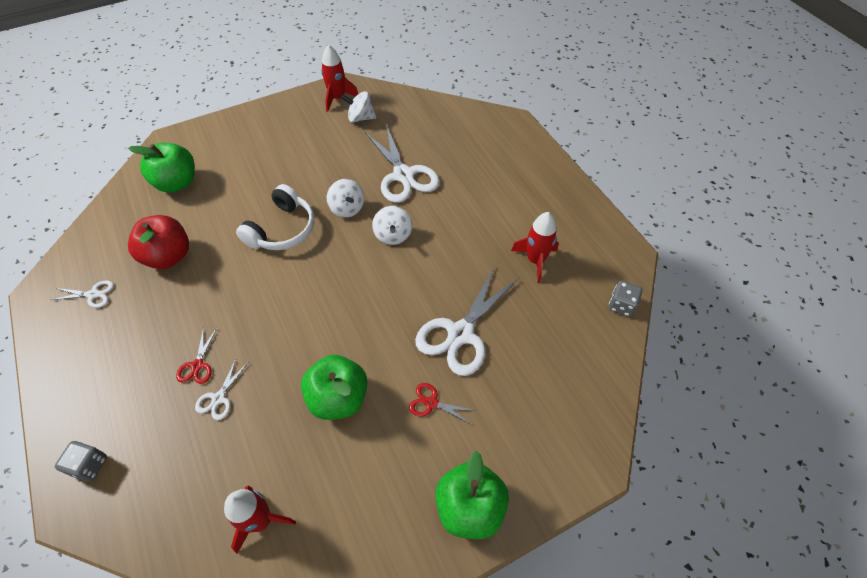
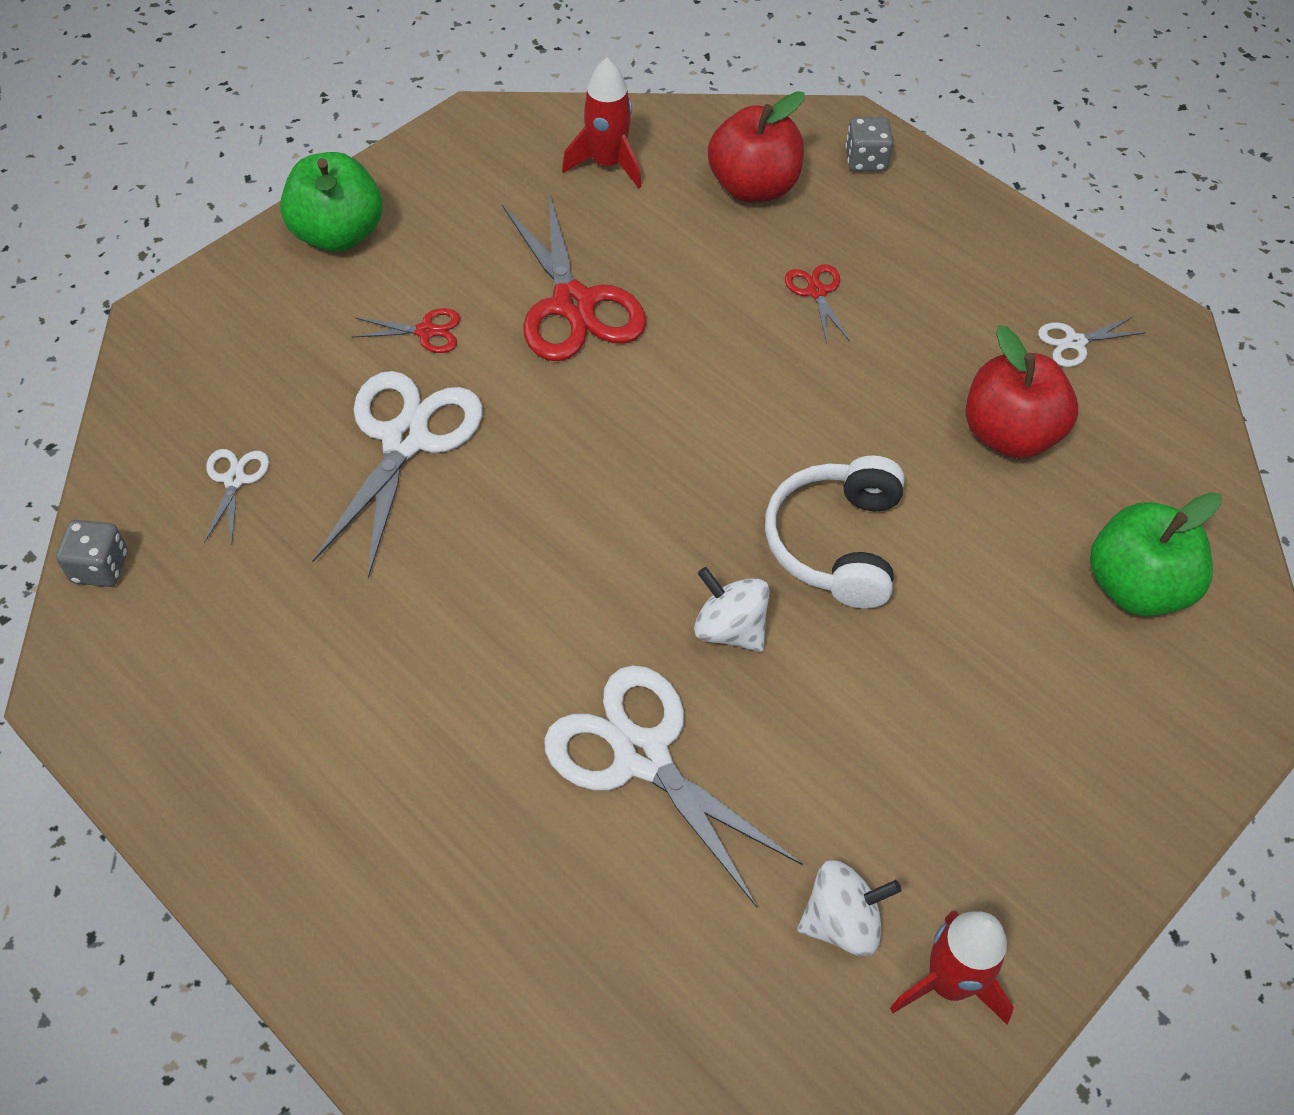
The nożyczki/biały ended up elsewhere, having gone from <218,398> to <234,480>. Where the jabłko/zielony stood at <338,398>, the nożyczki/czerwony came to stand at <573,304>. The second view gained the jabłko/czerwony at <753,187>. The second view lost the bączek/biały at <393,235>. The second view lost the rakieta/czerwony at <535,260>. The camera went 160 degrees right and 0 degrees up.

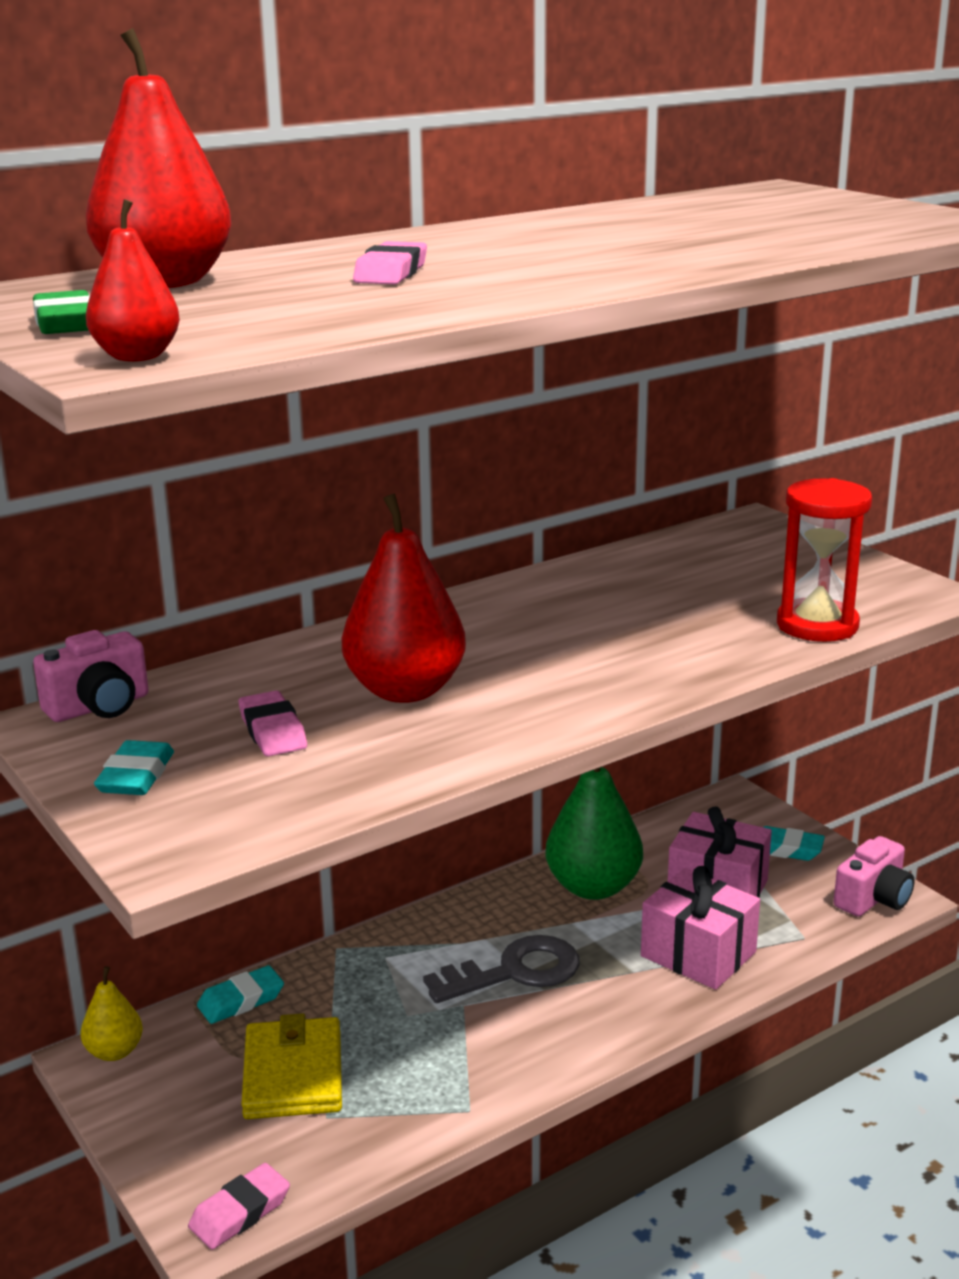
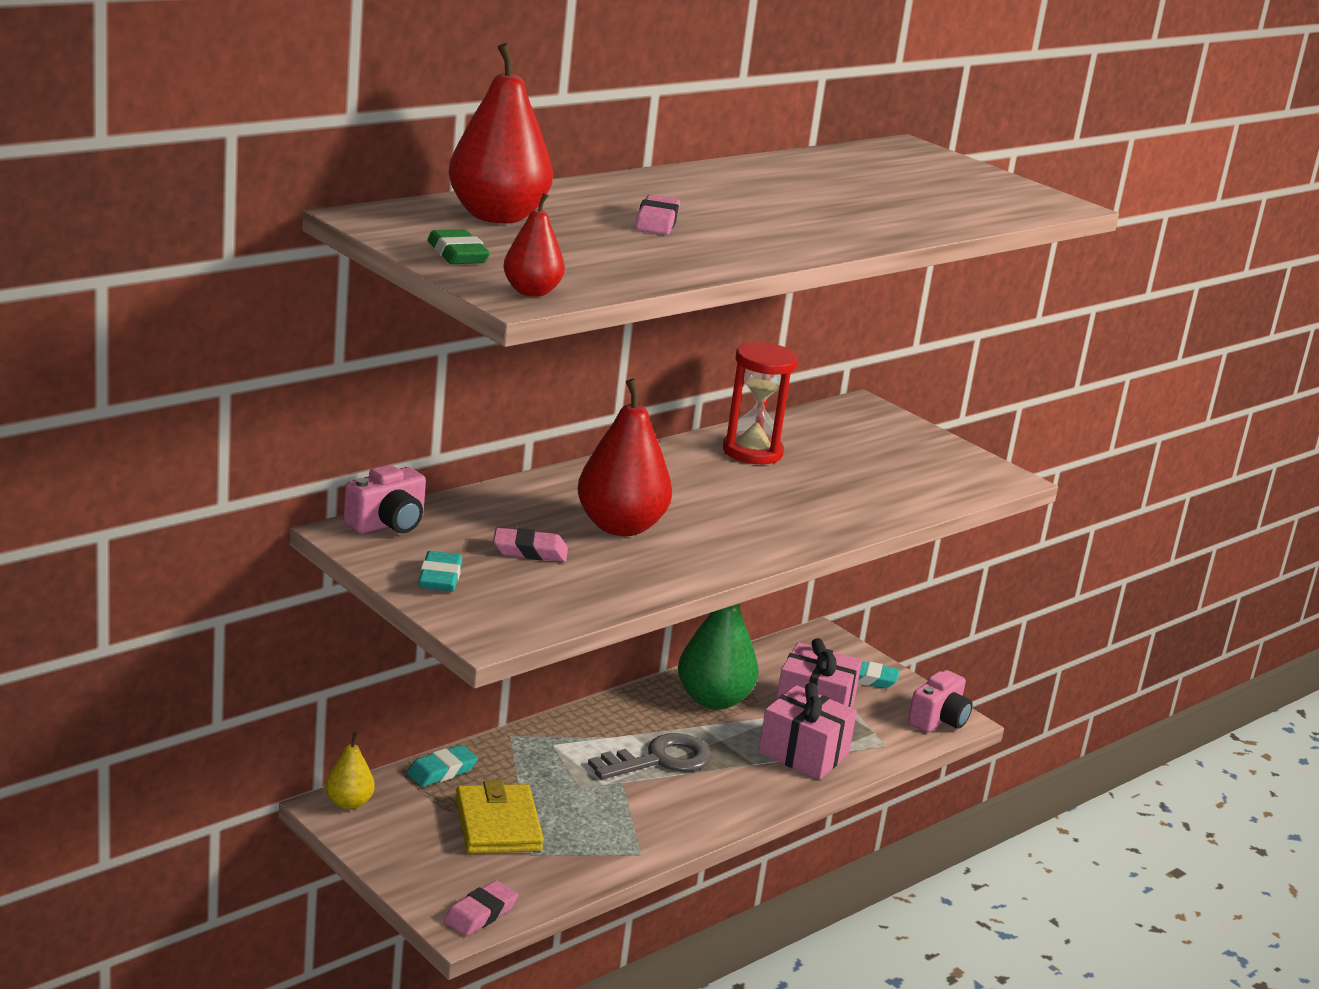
The gumka do mazania/różowy at <273,731> ended up facing another way, 60 degrees counterclockwise from before. The klepsydra/czerwony ended up elsewhere, having gone from <817,625> to <752,452>. The camera went 10 degrees left and 0 degrees up.

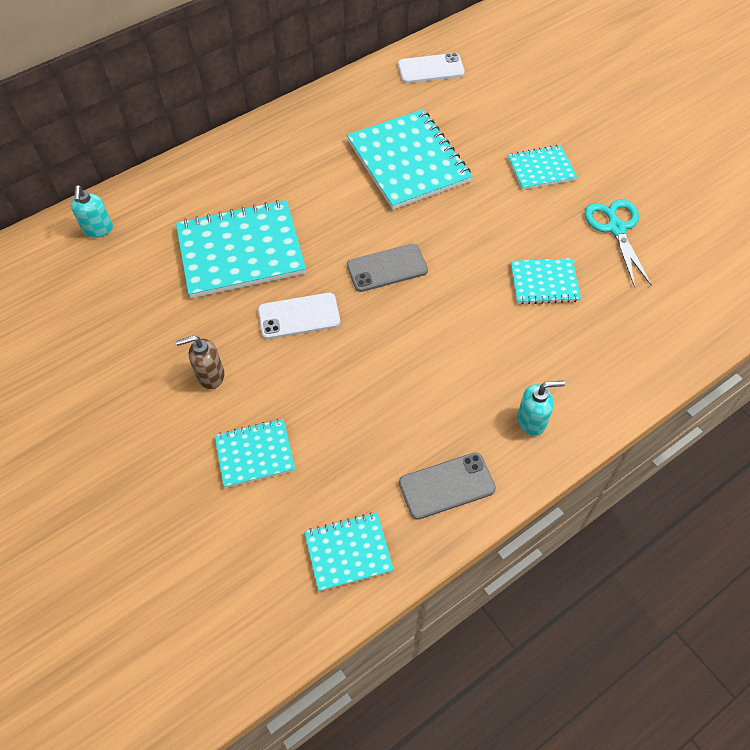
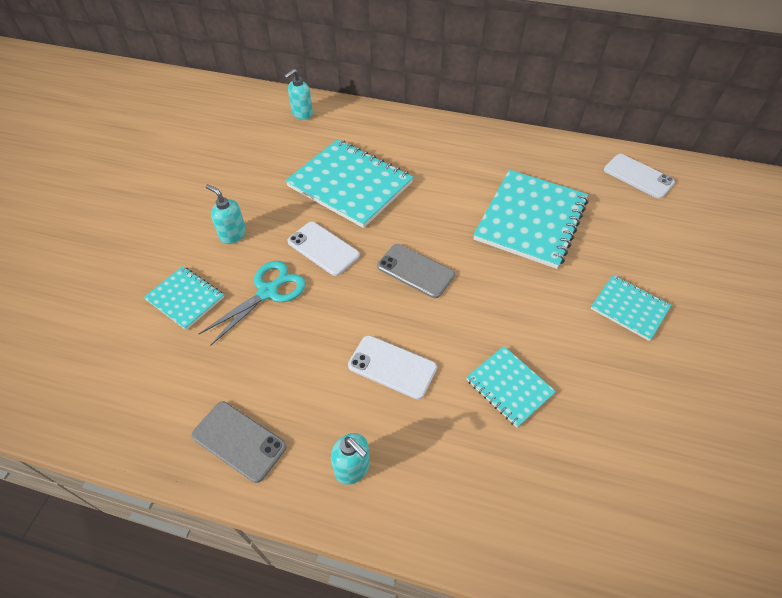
The nożyczki/turkusowy ended up elsewhere, having gone from <616,228> to <268,292>. What was the dozownik mydła/brązowy at <210,376> turned into the dozownik mydła/turkusowy at <233,235>. The second view gained the telefon/biały at <392,367>. The second view lost the zeszyt/turkusowy at <348,552>. The camera went 50 degrees right and 5 degrees down.

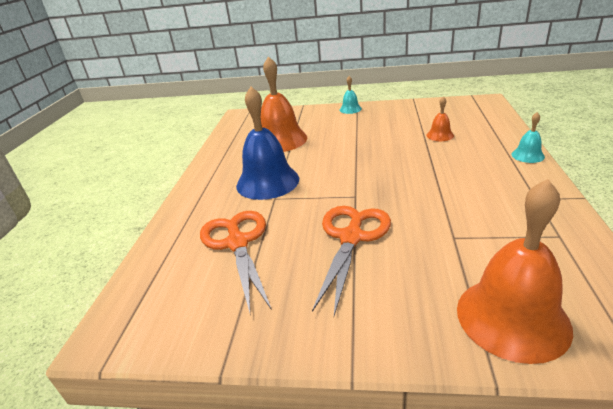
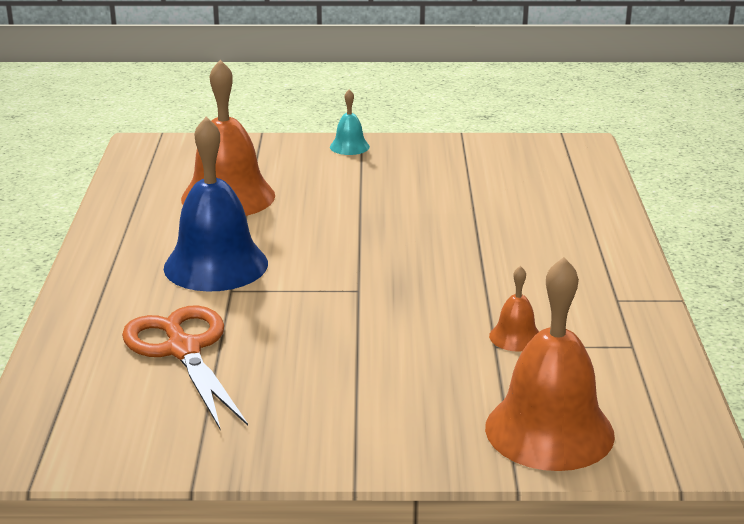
The dzwonek/pomarańczowy ended up elsewhere, having gone from <440,135> to <515,337>. The second view lost the nożyczki/pomarańczowy at <351,237>. The second view lost the dzwonek/turkusowy at <527,155>. The camera went 10 degrees left and 5 degrees down.

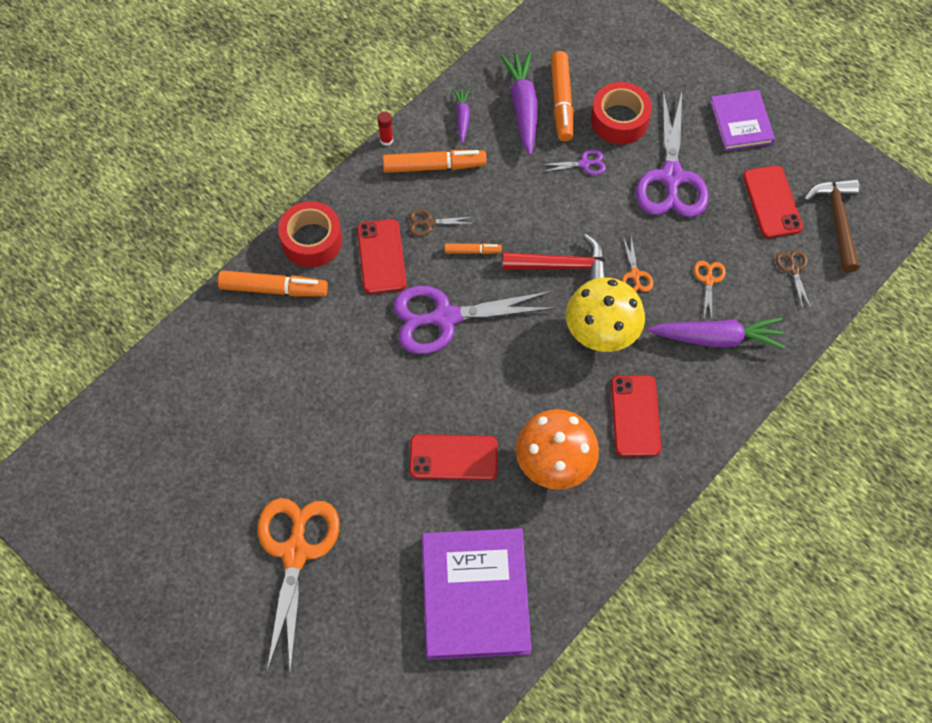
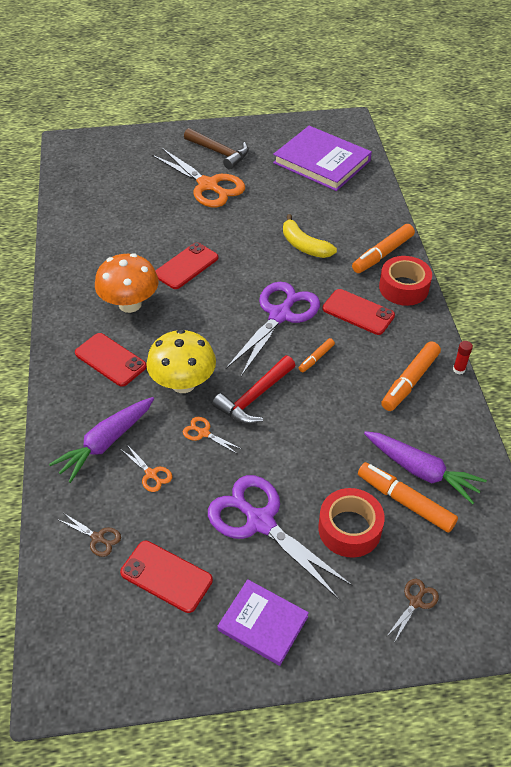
The młotek/brązowy ended up elsewhere, having gone from <837,221> to <219,153>. The książka/fioletowy ended up elsewhere, having gone from <475,595> to <321,162>. The second view gained the banan/żółty at <304,245>. The nożyczki/brązowy ended up elsewhere, having gone from <429,222> to <415,602>. The second view lost the marchewka/fioletowy at <462,117>. The second view lost the nożyczki/fioletowy at <584,164>. The camera went 130 degrees right and 15 degrees down.

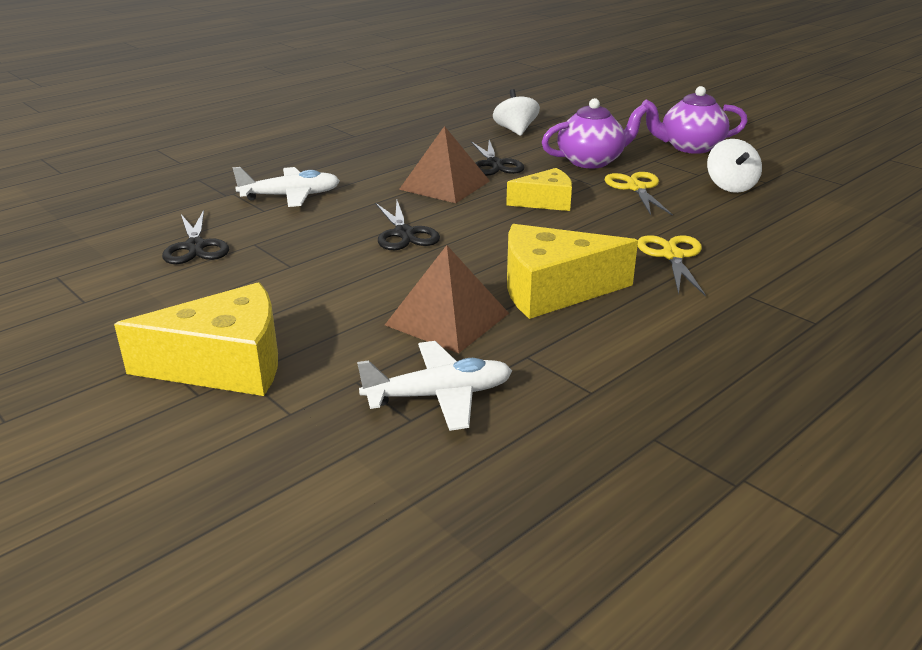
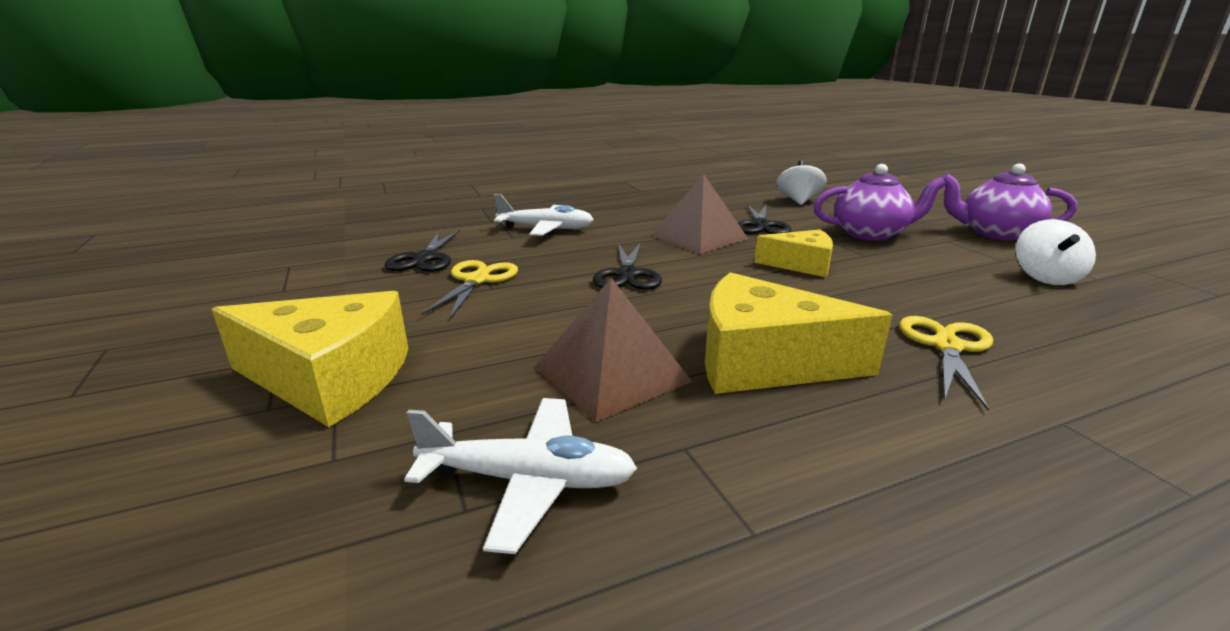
The nożyczki/żółty ended up elsewhere, having gone from <636,188> to <477,280>. The camera went 20 degrees right and 5 degrees down.

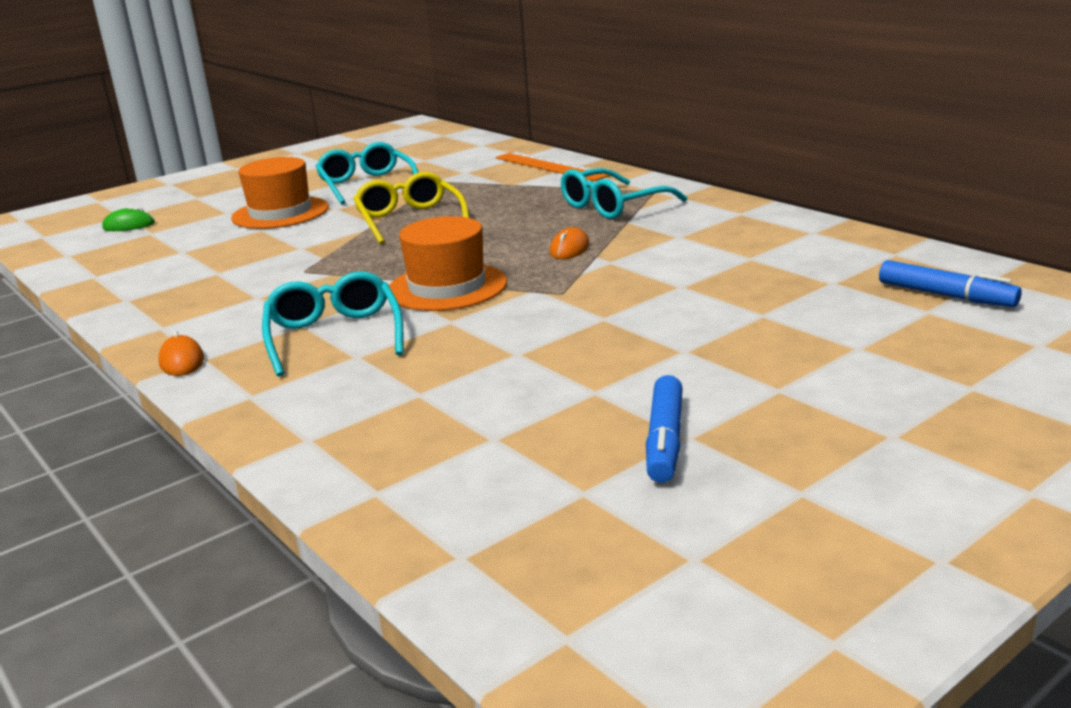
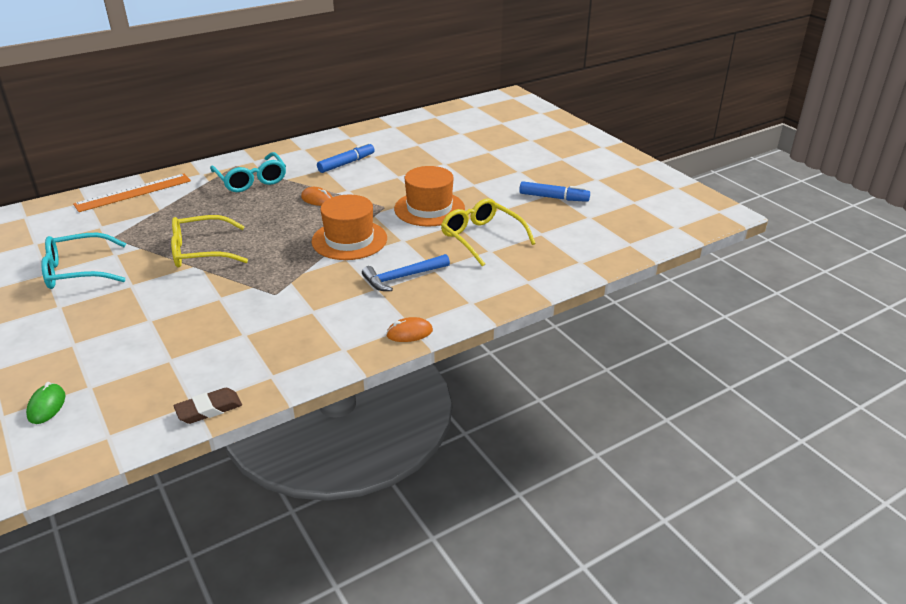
The second view gained the gumka do mazania/brązowy at <209,409>. The flamaster/niebieski ended up elsewhere, having gone from <946,295> to <346,163>. Where the okulary/turkusowy stood at <334,336>, the młotek/niebieski came to stand at <402,277>. The kapelusz/pomarańczowy ended up elsewhere, having gone from <280,213> to <429,208>. The second view gained the okulary/żółty at <482,238>. The camera went 85 degrees left and 10 degrees up.

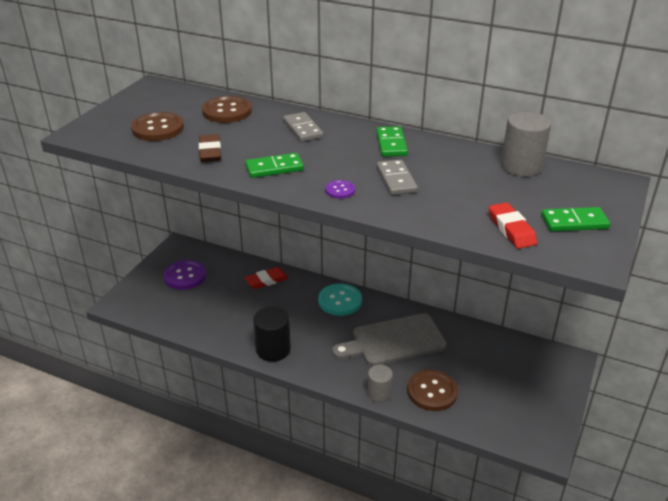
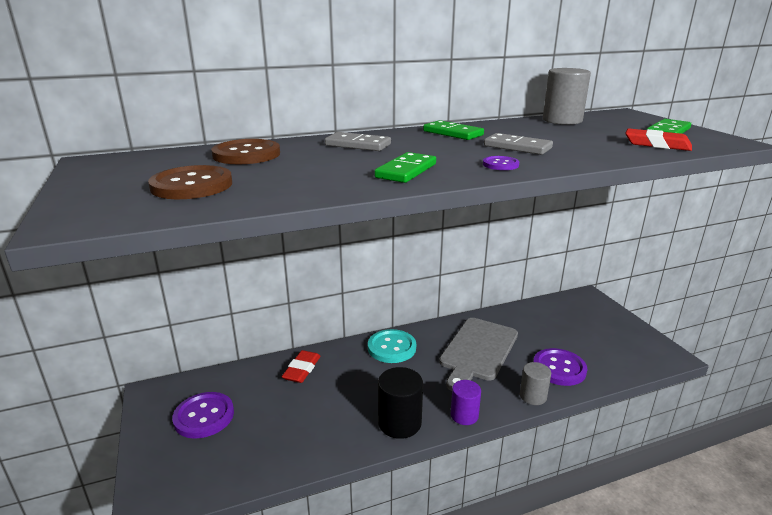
The second view gained the walec/fioletowy at <464,415>. What was the guzik/brązowy at <432,391> turned into the guzik/fioletowy at <559,368>. The second view lost the gumka do mazania/brązowy at <210,152>. The camera went 45 degrees left and 10 degrees down.

